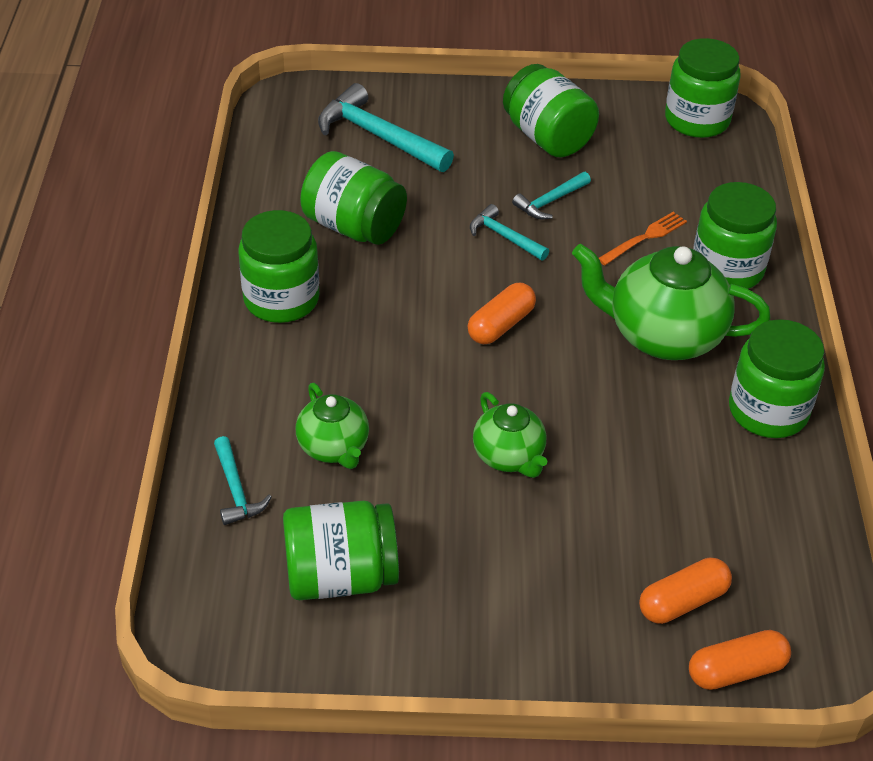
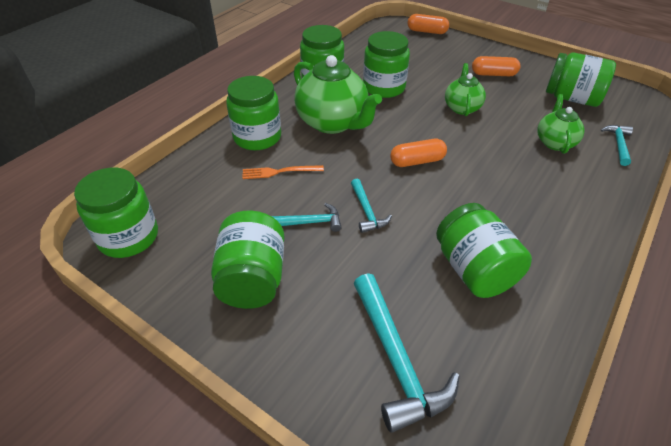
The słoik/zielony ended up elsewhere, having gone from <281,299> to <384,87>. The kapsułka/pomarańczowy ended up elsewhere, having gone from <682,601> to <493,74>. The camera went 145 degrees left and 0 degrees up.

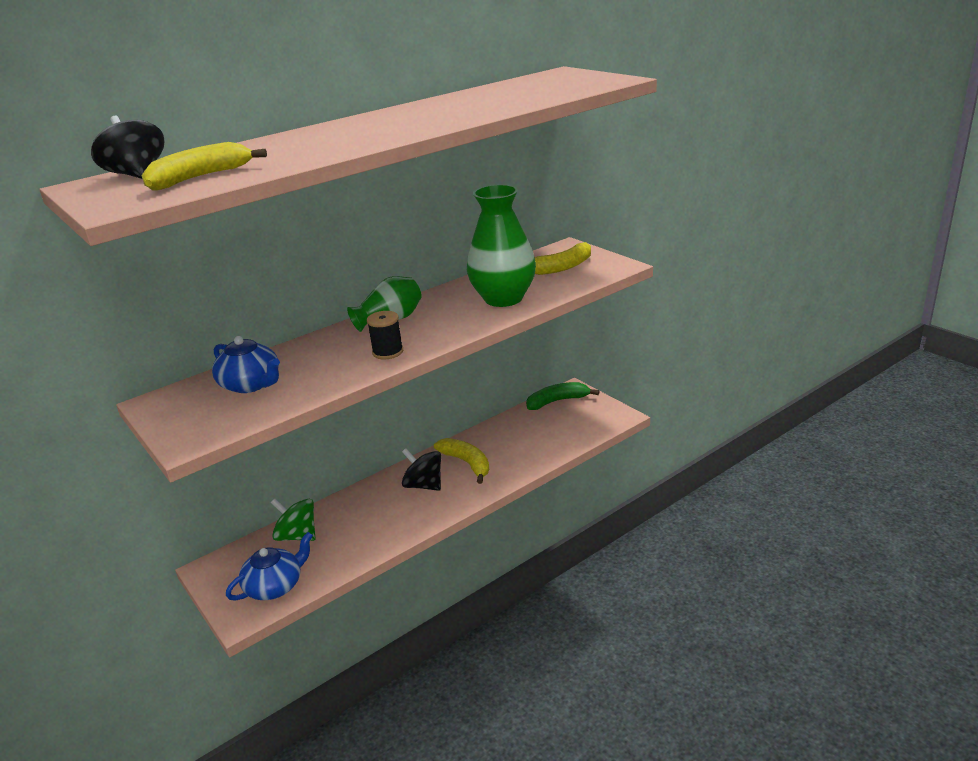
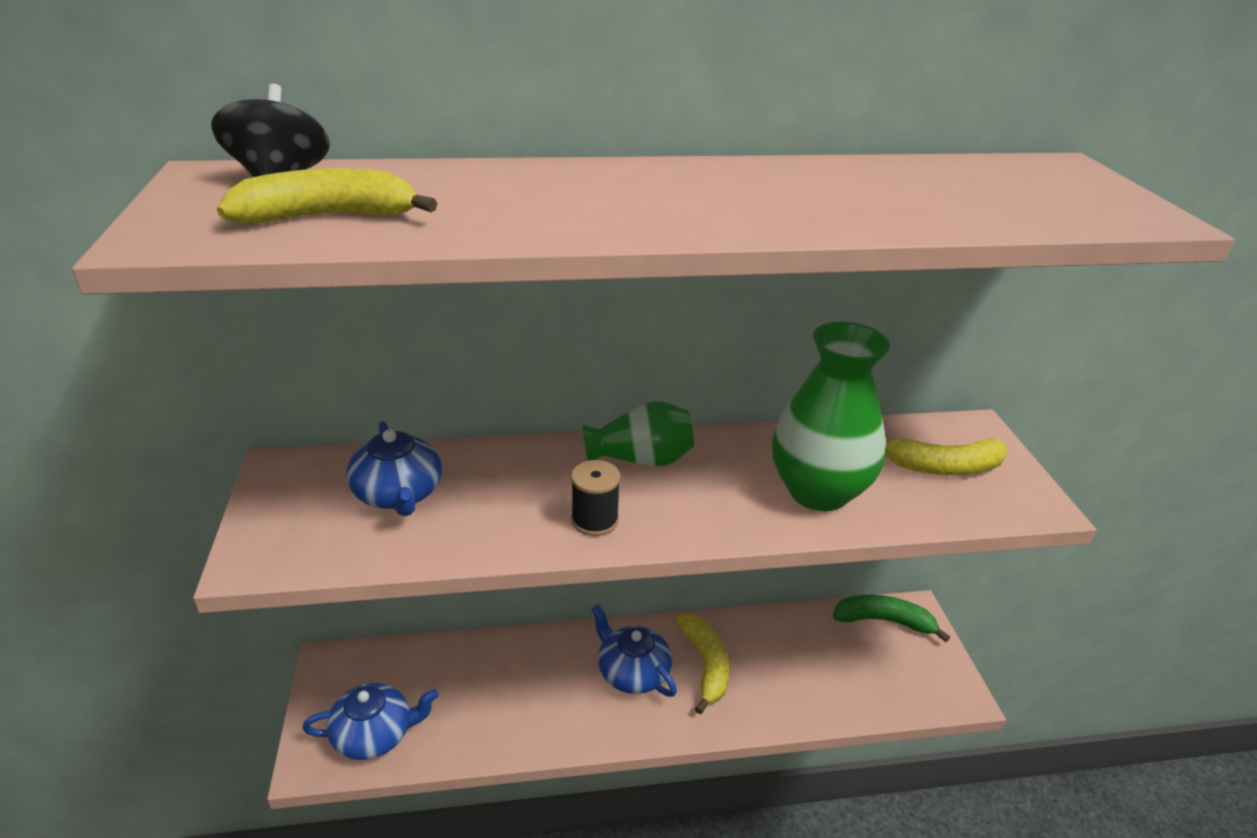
Where the bączek/czarny stood at <424,485>, the imbryk/niebieski came to stand at <632,672>. The second view lost the bączek/zielony at <297,536>. The camera went 25 degrees right and 5 degrees up.

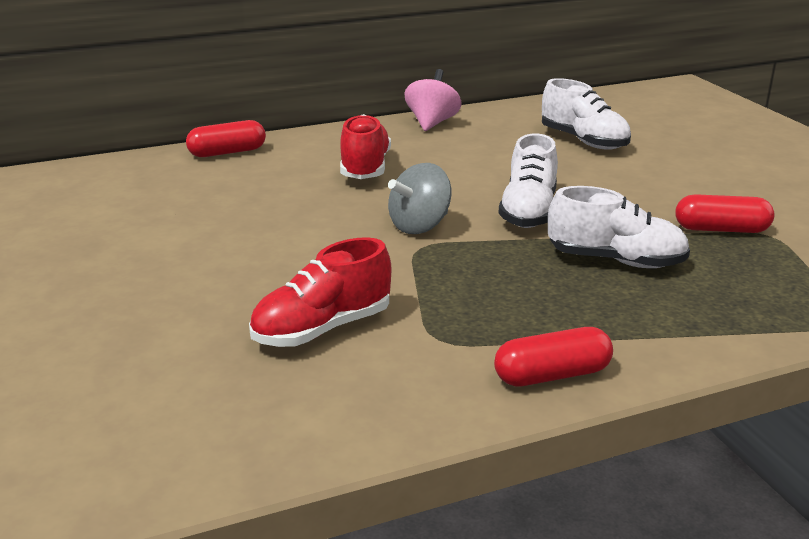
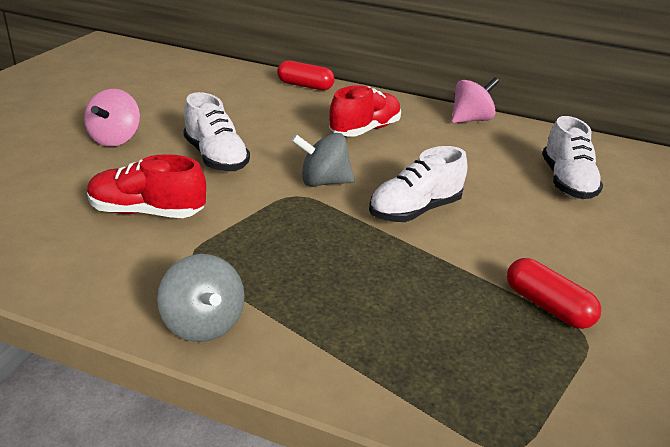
The second view gained the bączek/różowy at <115,139>. Where the kapsułka/czerwony stood at <552,375>, the bączek/szary came to stand at <203,324>. The but/biały ended up elsewhere, having gone from <616,260> to <216,157>. The camera went 40 degrees right and 5 degrees up.

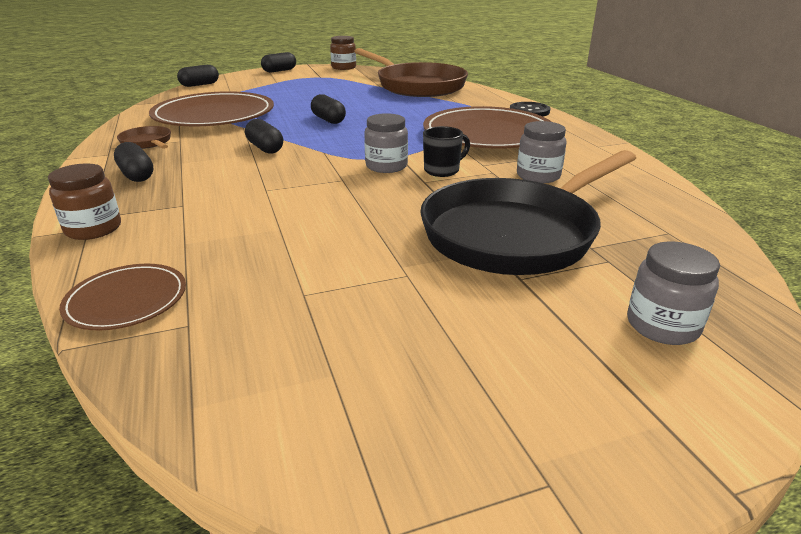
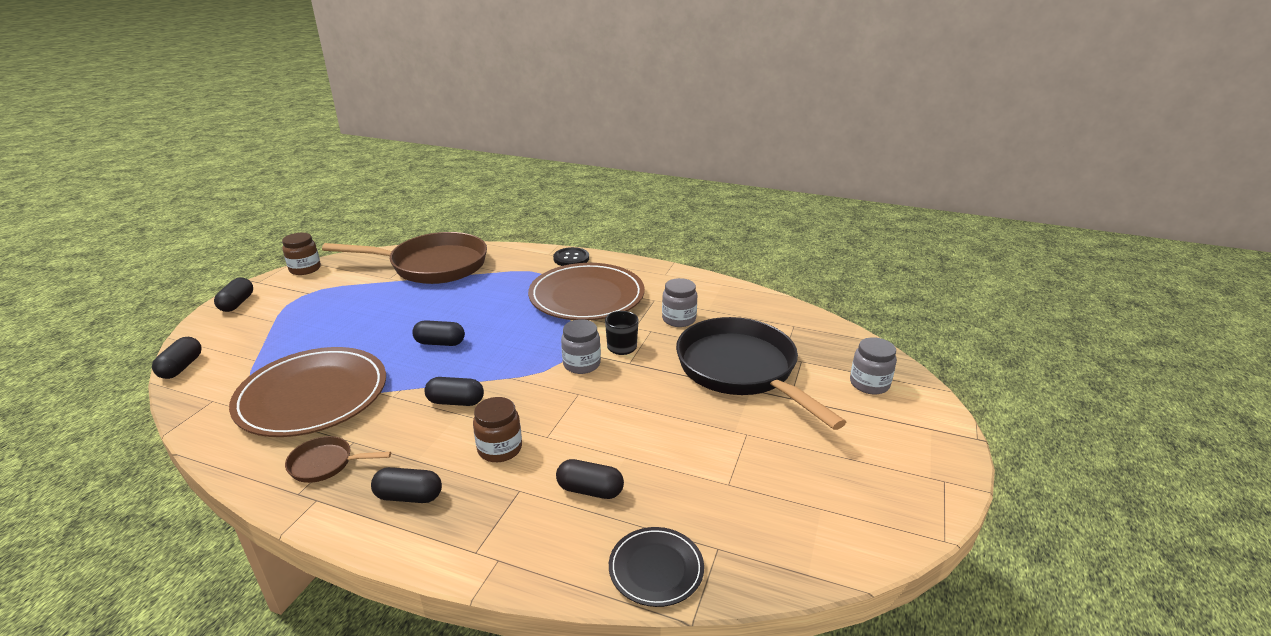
The słoik/brązowy ended up elsewhere, having gone from <93,229> to <500,449>. The second view gained the kapsułka/czarny at <590,490>. What was the talerz/brązowy at <126,300> turned into the talerz/czarny at <656,569>. The patelnia/czarny at <516,233> ended up facing another way, 150 degrees clockwise from before. The camera went 50 degrees left and 0 degrees up.

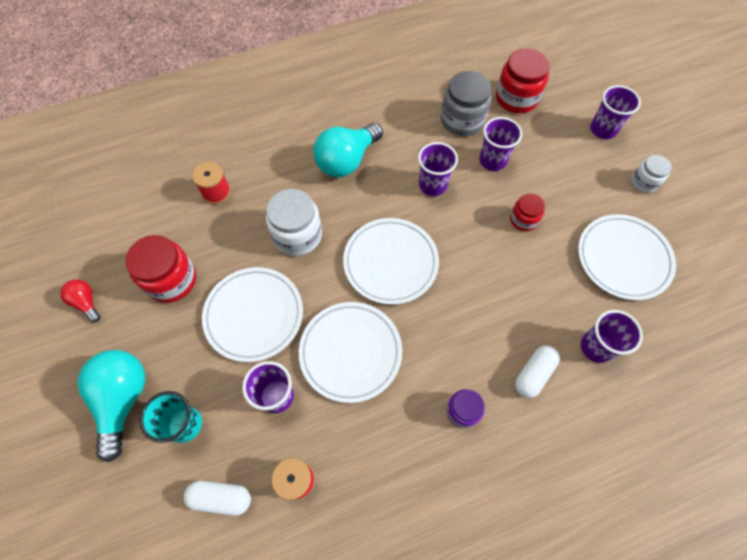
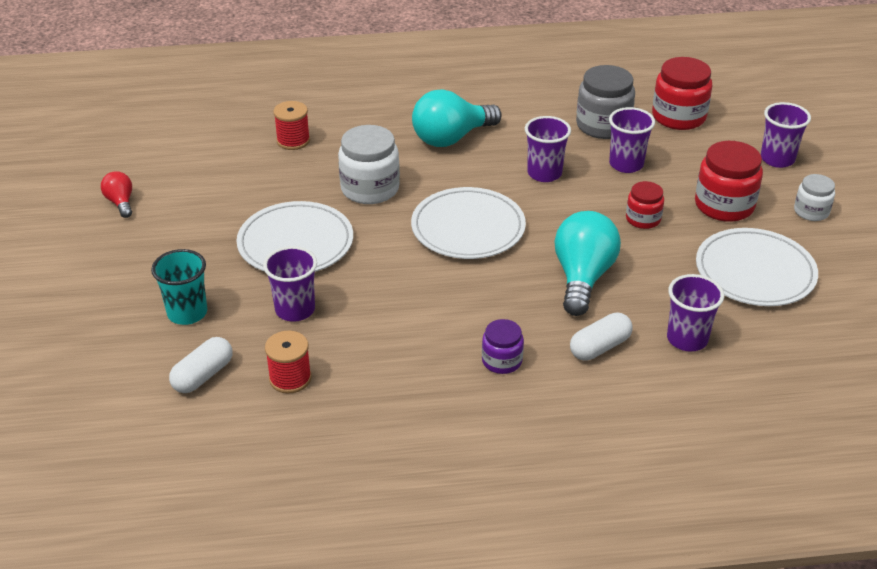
The kapsułka/biały at <221,498> ended up facing another way, 75 degrees counterclockwise from before. The żarówka/turkusowy ended up elsewhere, having gone from <123,399> to <582,277>. The słoik/czerwony ended up elsewhere, having gone from <171,280> to <724,205>. The second view lost the talerz/biały at <350,352>. The camera went 15 degrees right and 25 degrees down.

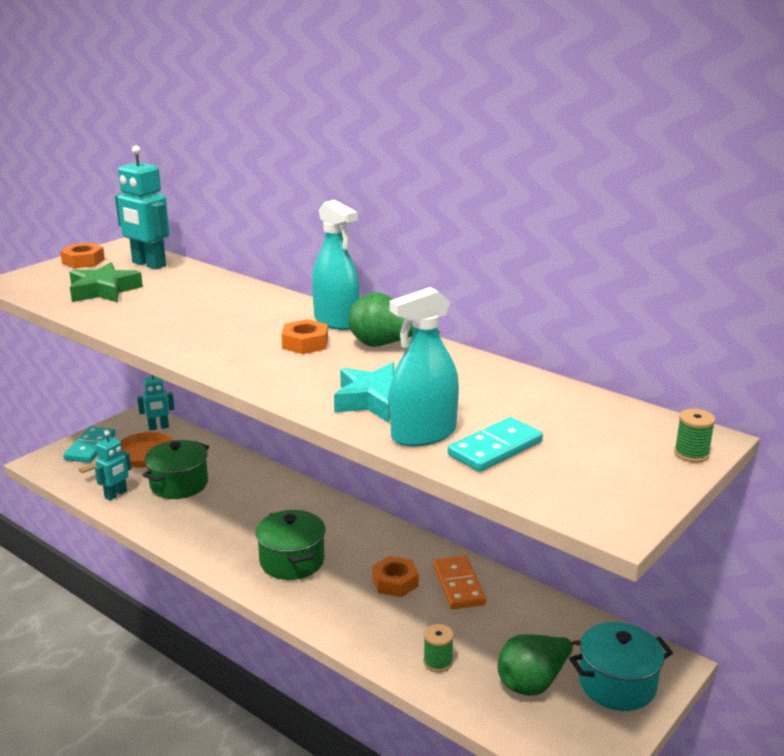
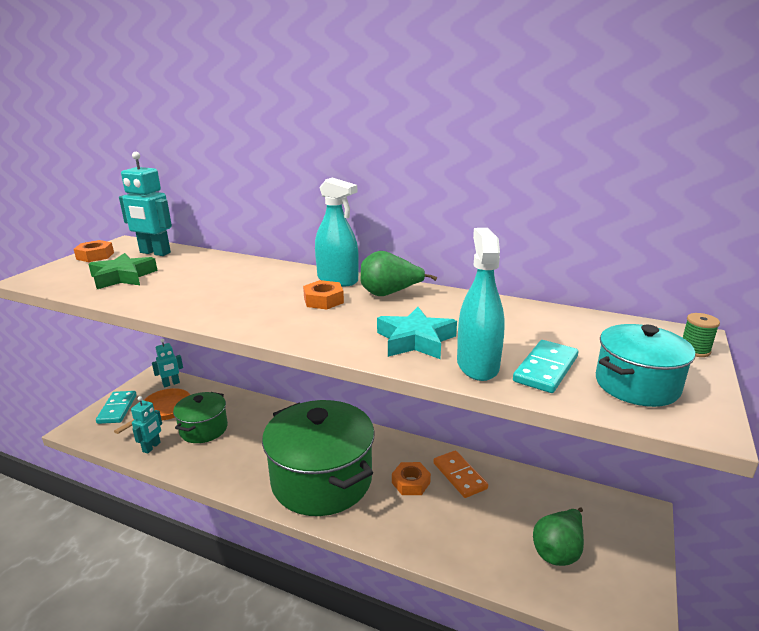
The size of the garnek/zielony at <292,561> changed by a factor of 1.89. The spryskiwacz/turkusowy at <423,434> ended up facing another way, 135 degrees clockwise from before. The garnek/turkusowy ended up elsewhere, having gone from <617,684> to <636,385>. The second view lost the szpulka/zielony at <438,662>. The camera went 15 degrees left and 0 degrees up.

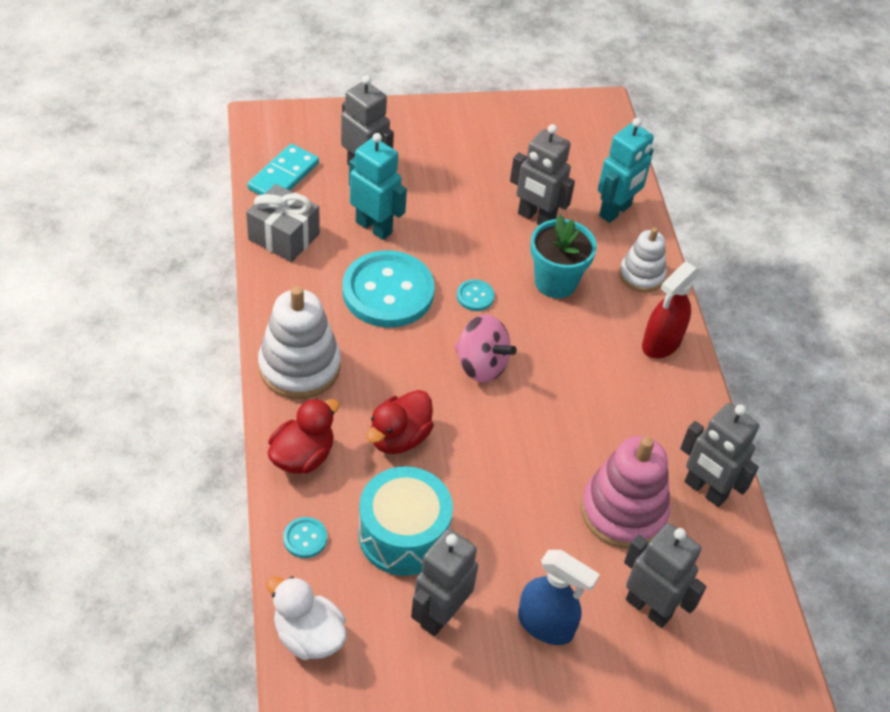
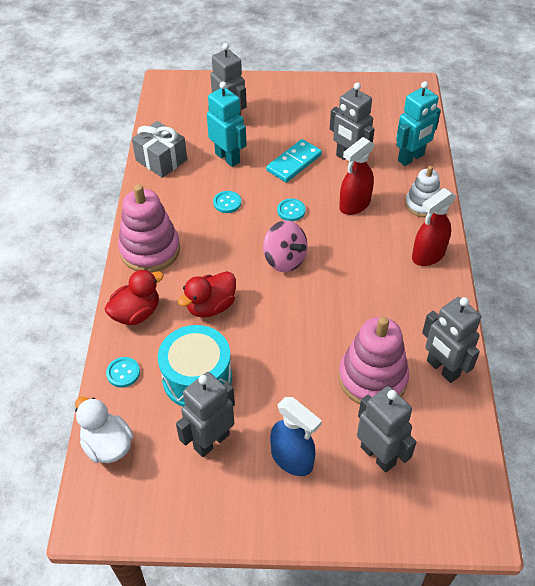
What was the zabawka nakładanka/biały at <299,367> turned into the zabawka nakładanka/różowy at <150,250>. The size of the guzik/turkusowy at <388,292> changed by a factor of 0.41. The kostka domina/turkusowy ended up elsewhere, having gone from <283,176> to <294,163>. Where the doniczka/turkusowy stood at <555,282>, the spryskiwacz/czerwony came to stand at <354,205>. The camera went 15 degrees right and 0 degrees up.

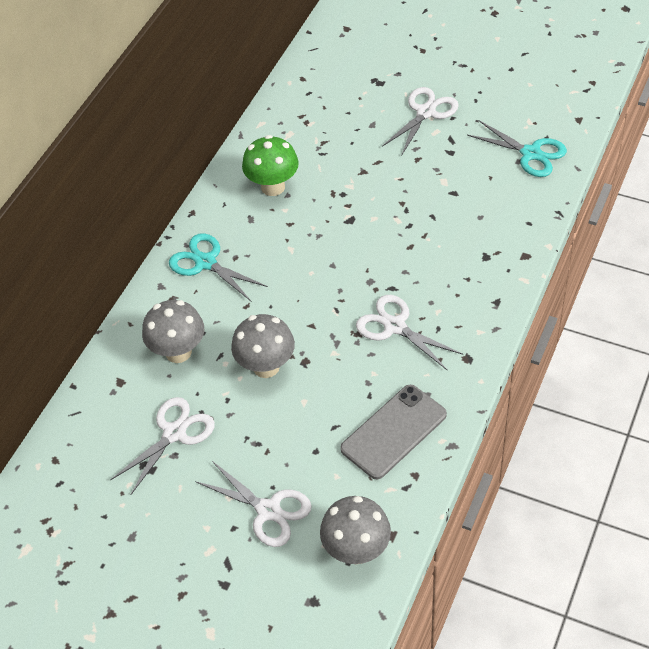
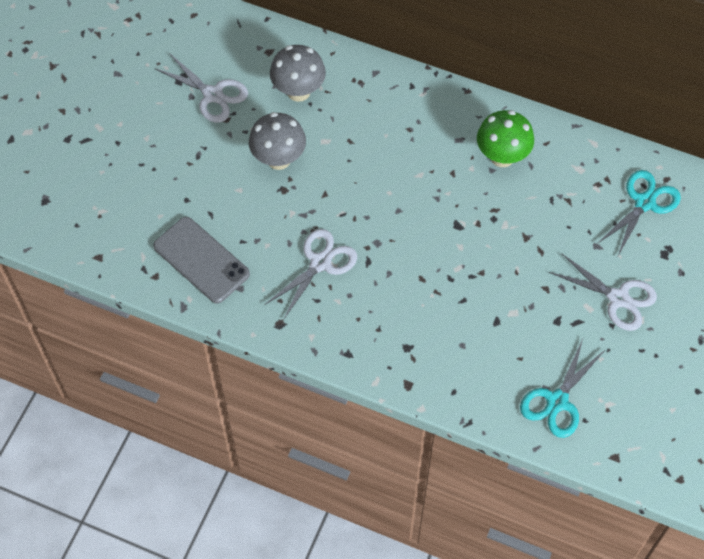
The nożyczki/turkusowy ended up elsewhere, having gone from <206,263> to <644,203>. The second view lost the nożyczki/biały at <268,510>. The second view lost the grzyb/szary at <356,550>. The camera went 85 degrees right and 10 degrees up.

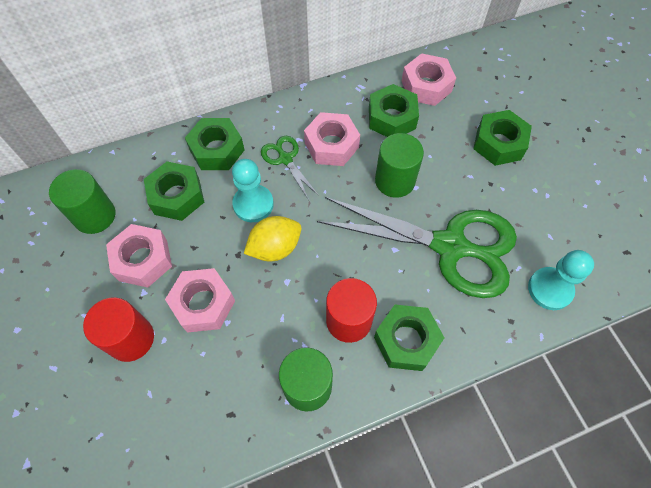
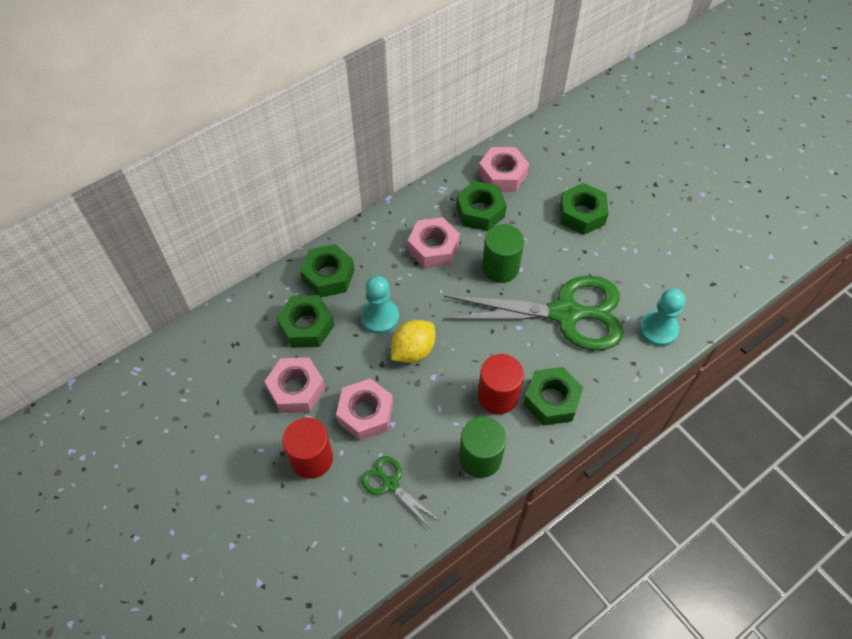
The nożyczki/zielony ended up elsewhere, having gone from <285,159> to <390,484>. The second view lost the walec/zielony at <95,216>. The camera went 15 degrees left and 5 degrees down.

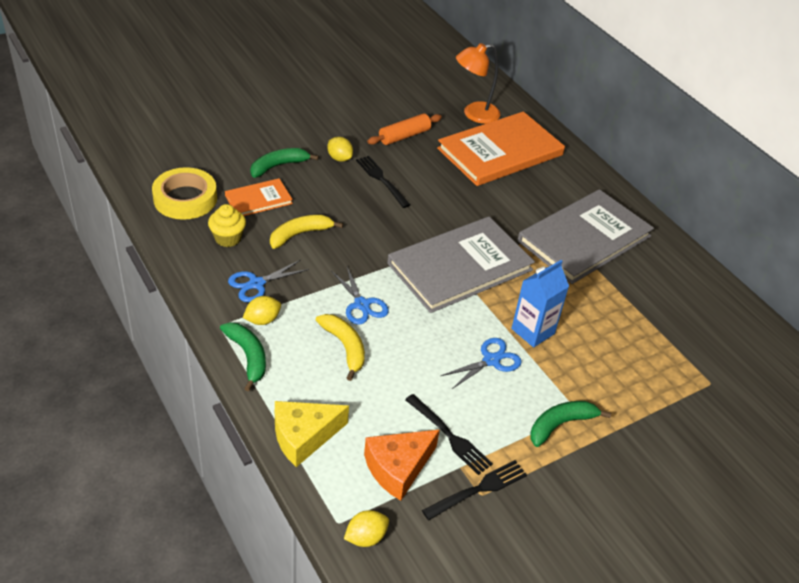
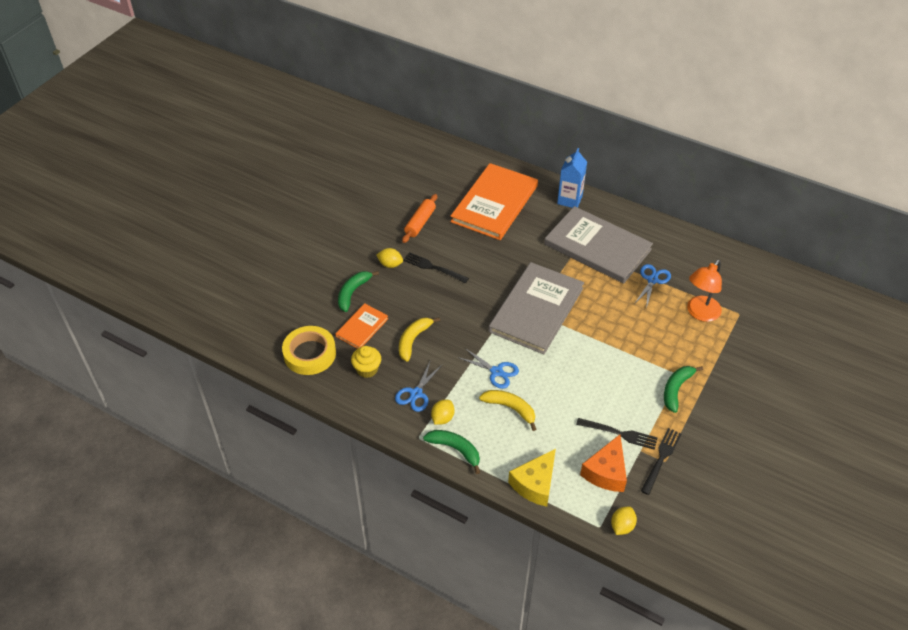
The książka/szary at <584,239> ended up facing another way, 75 degrees counterclockwise from before. The karton mleka/niebieski ended up elsewhere, having gone from <533,331> to <569,200>. The nożyczki/niebieski ended up elsewhere, having gone from <491,360> to <652,280>. The lampka/pomarańczowy ended up elsewhere, having gone from <474,114> to <700,313>. The camera went 25 degrees left and 5 degrees up.

